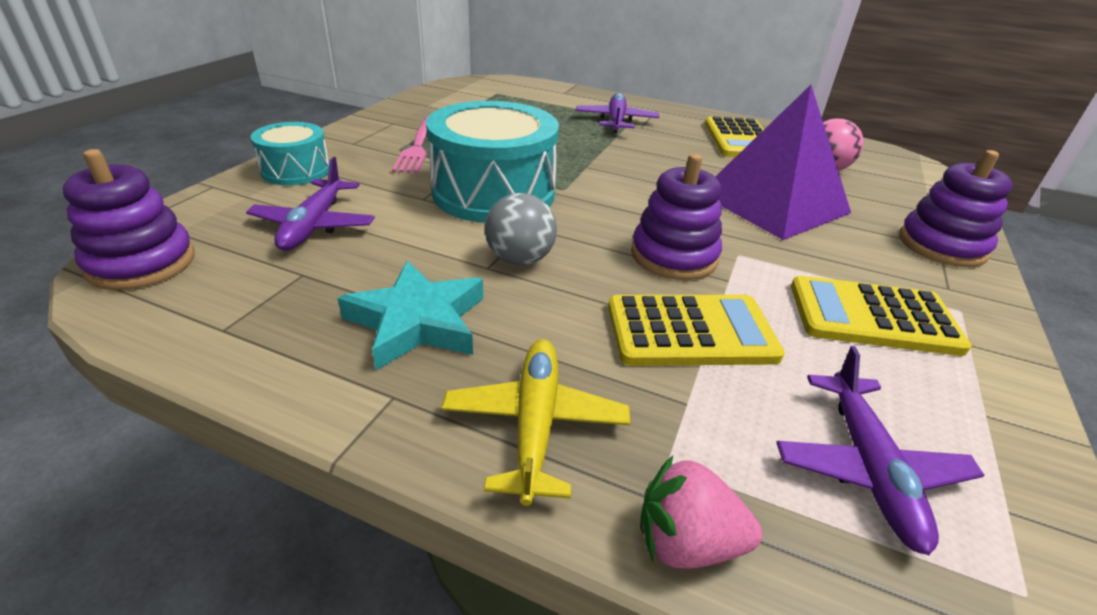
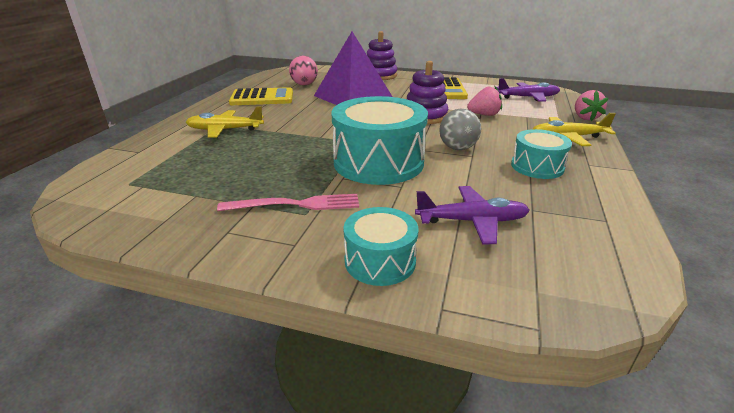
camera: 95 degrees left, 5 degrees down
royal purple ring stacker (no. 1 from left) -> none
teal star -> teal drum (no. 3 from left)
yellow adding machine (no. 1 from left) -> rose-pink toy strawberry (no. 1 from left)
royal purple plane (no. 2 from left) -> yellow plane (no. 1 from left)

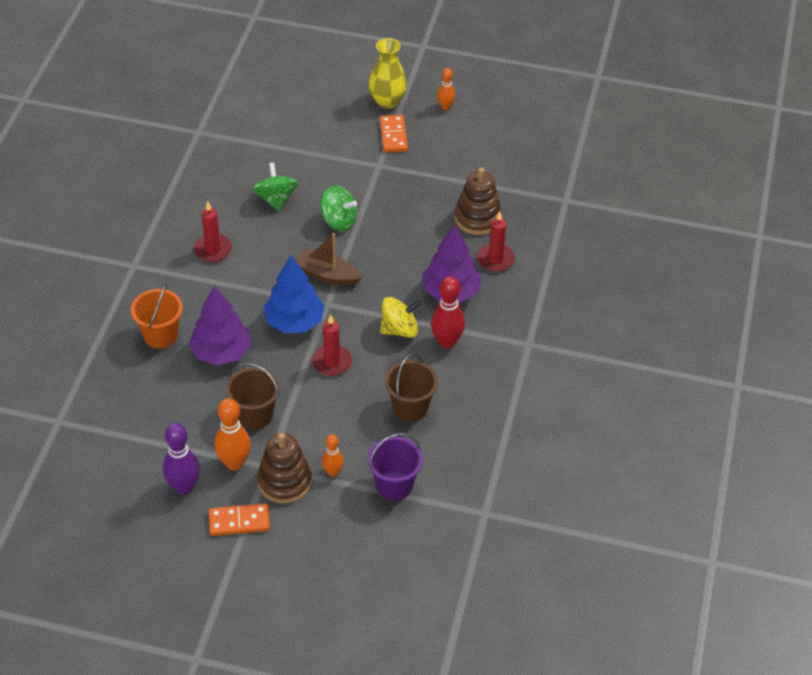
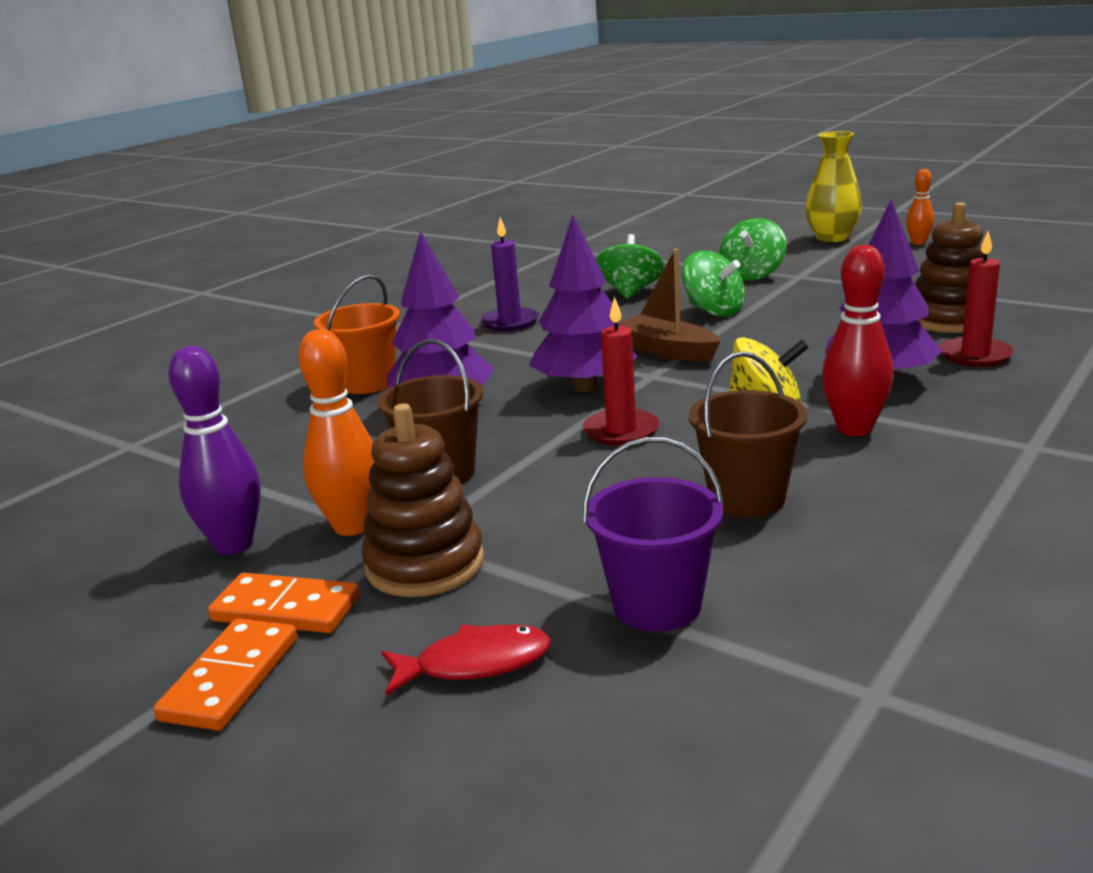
camera: 25 degrees right, 25 degrees down
orange-coloured skittle (no. 2 from left) -> none
none -> red fish
none -> leaf-green whirligig (no. 3 from left)
orange-coloured domino (no. 2 from left in the first image) -> orange-coloured domino (no. 1 from left), relocated
red wax candle (no. 1 from left) -> royal purple wax candle
royal blue tree -> royal purple tree (no. 2 from left)

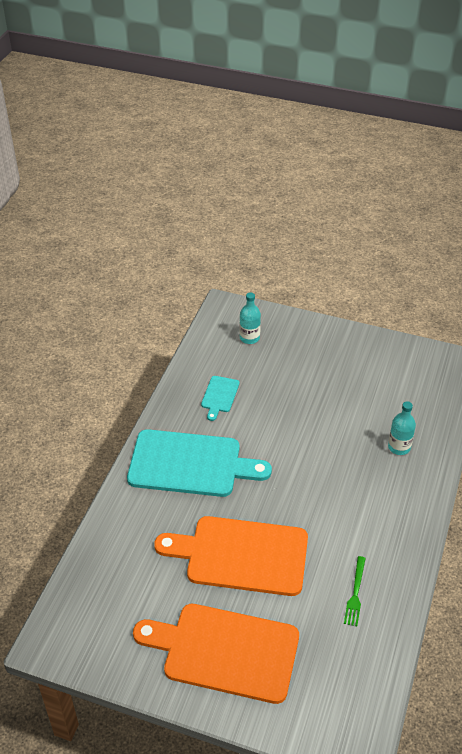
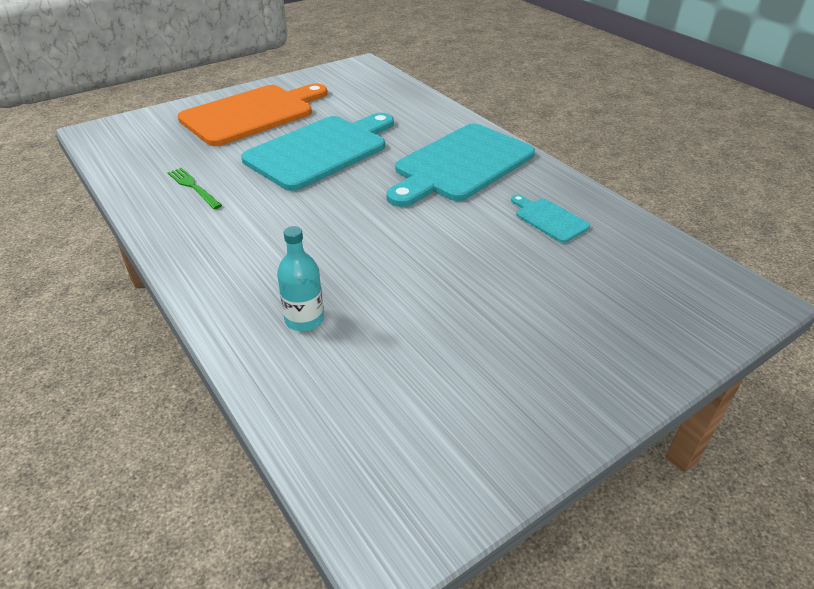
camera: 125 degrees right, 5 degrees down
teal flask (no. 1 from left) -> none
orange-coloured chopping board (no. 2 from left) -> teal chopping board (no. 1 from left)

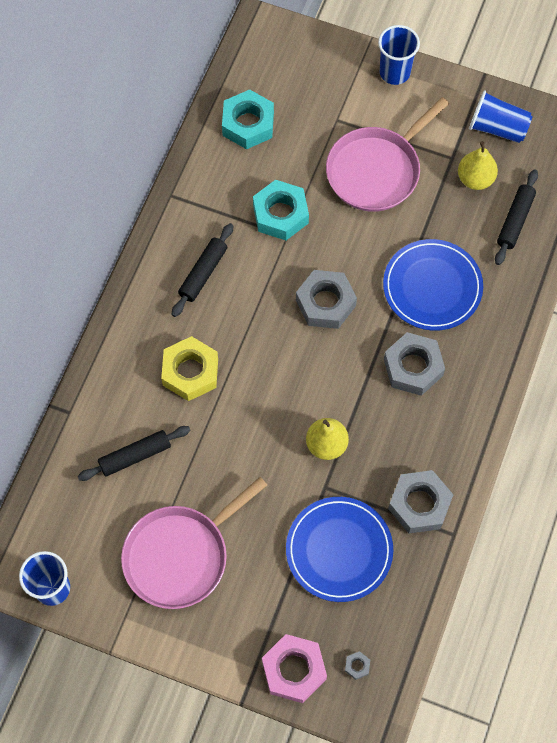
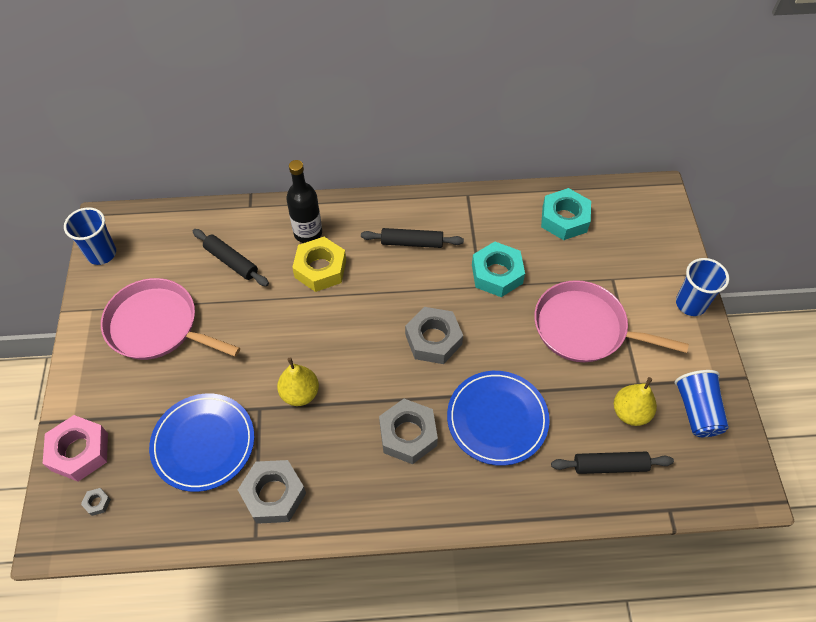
camera: 65 degrees right, 10 degrees down
none -> jet-black flask

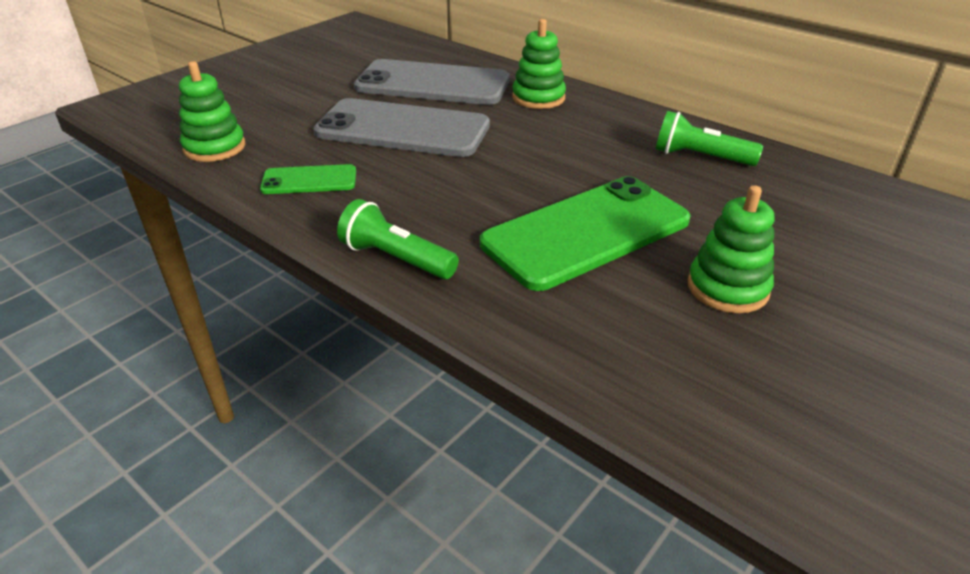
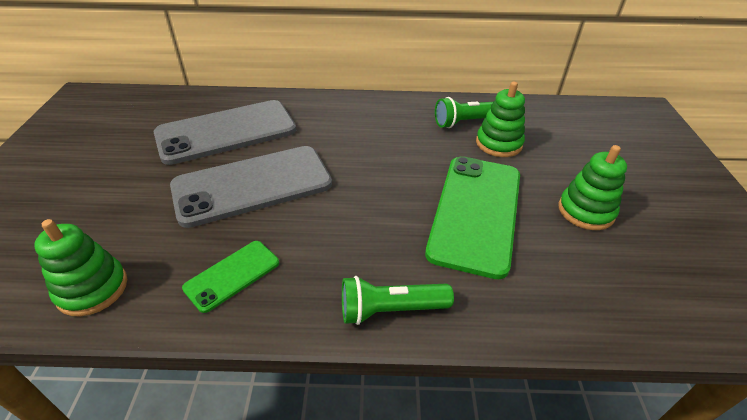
camera: 40 degrees left, 5 degrees up
leaf-green ring stacker (no. 2 from left), relocated

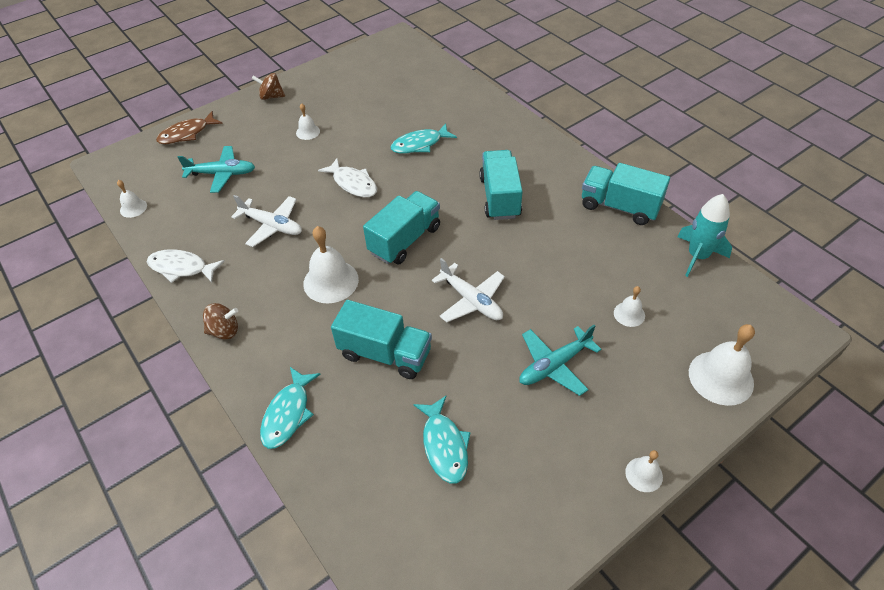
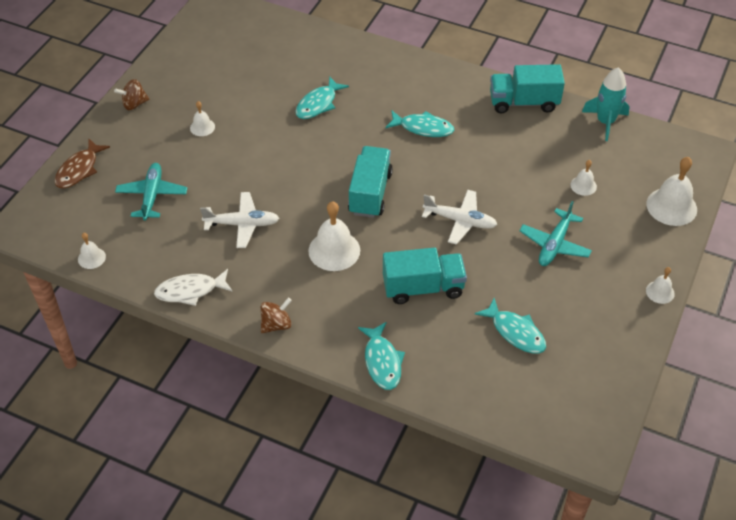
camera: 30 degrees left, 0 degrees up
pure white fish (no. 2 from left) -> none
teal lorry (no. 3 from left) -> teal fish (no. 3 from left)
teal plane (no. 1 from left), 60 degrees counterclockwise

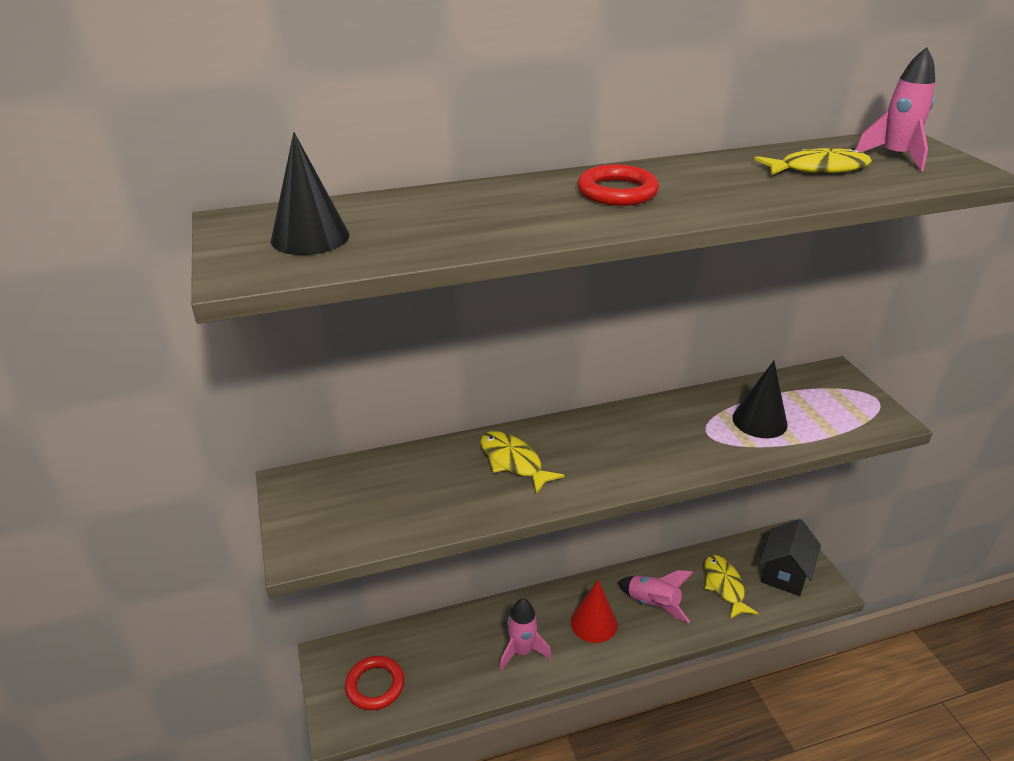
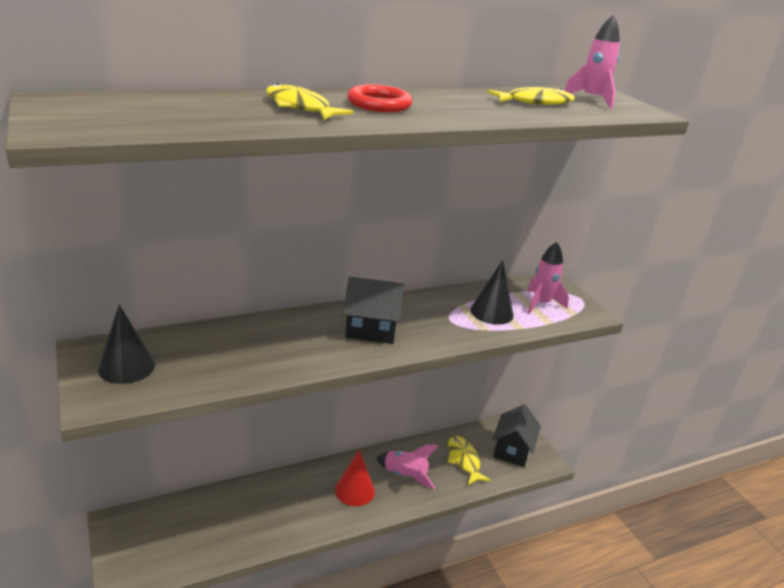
camera: 10 degrees left, 5 degrees down
red torus (no. 1 from left) -> none
none -> jet-black cottage (no. 1 from left)
jet-black cone shape (no. 1 from left), relocated
yellow fish (no. 1 from left), relocated
rose-pink rocket (no. 1 from left in the first image) -> rose-pink rocket (no. 2 from left), relocated

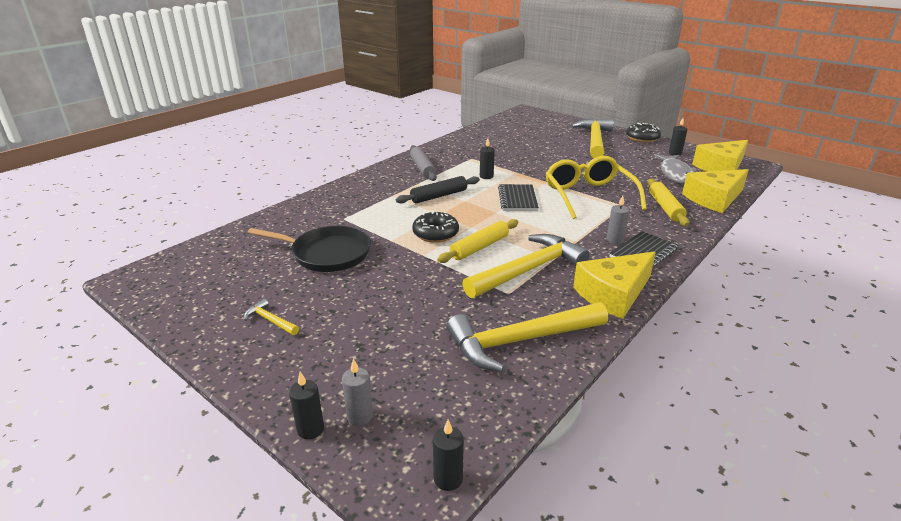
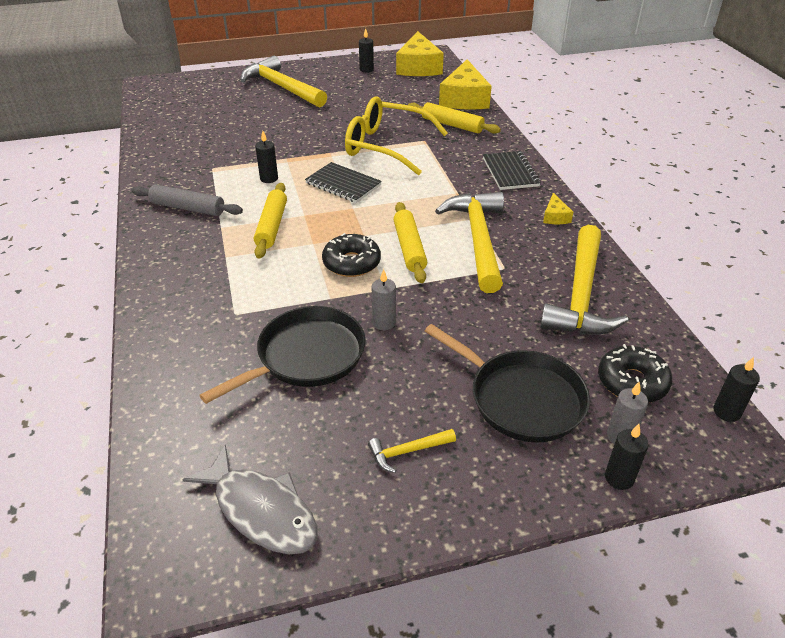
camera: 55 degrees left, 10 degrees up
none -> jet-black skillet (no. 2 from left)
ash-grey wax candle (no. 2 from left in the first image) -> ash-grey wax candle (no. 1 from left), relocated
jet-black donut (no. 2 from left), relocated
ash-grey fish, relocated
jet-black rolling pin -> yellow rolling pin (no. 1 from left)
yellow cheese wedge (no. 1 from left in the first image) -> yellow cheese wedge (no. 3 from left), x0.44

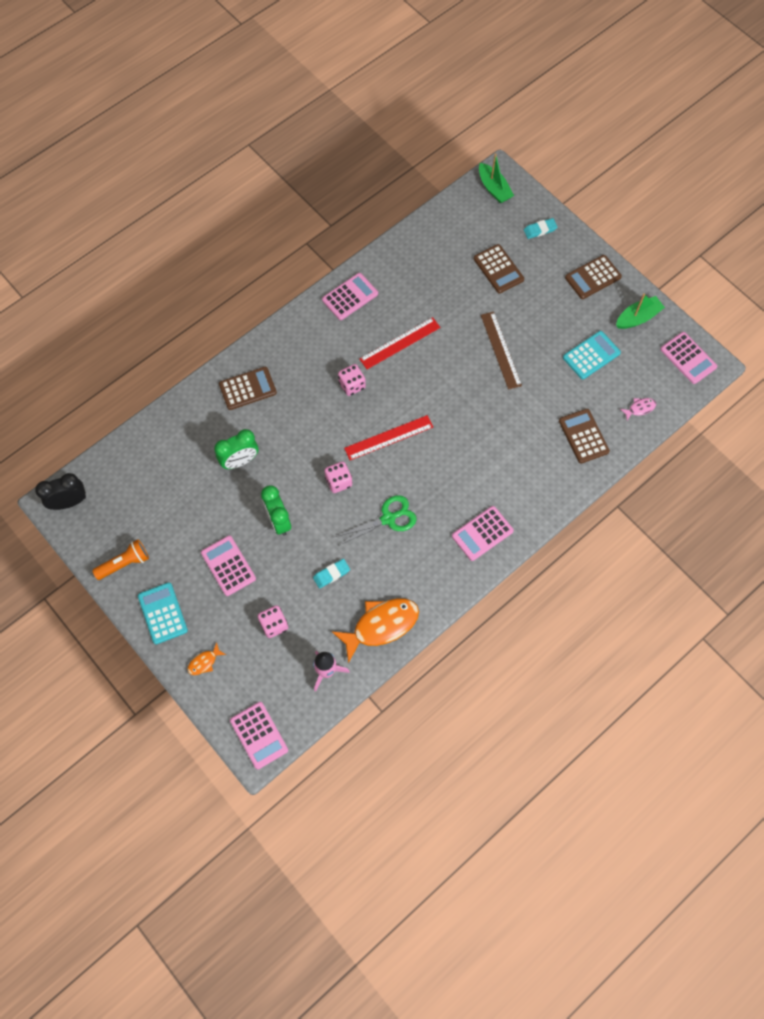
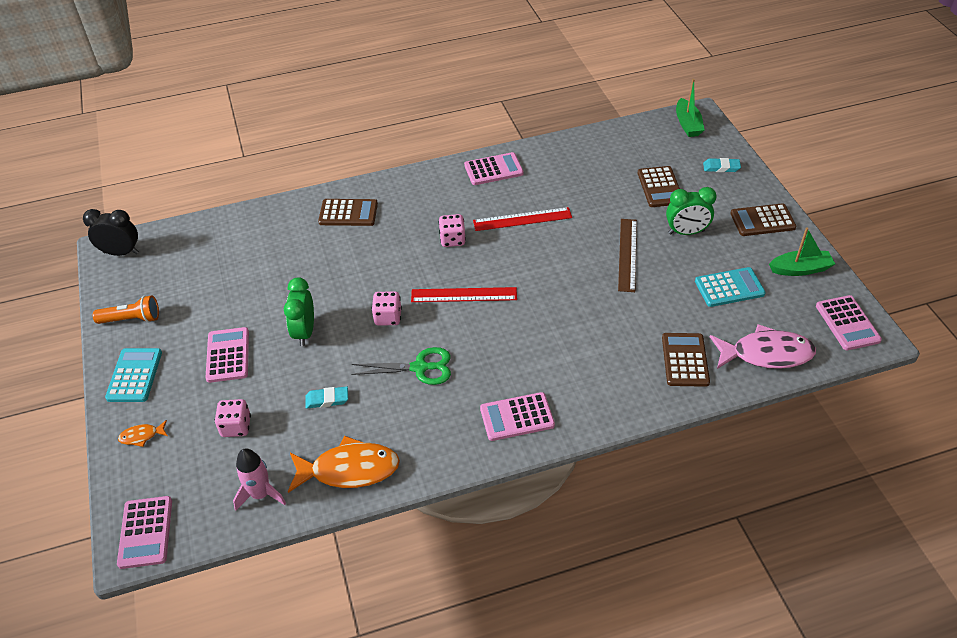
camera: 25 degrees right, 20 degrees down
leaf-green clock (no. 1 from left in the first image) -> leaf-green clock (no. 2 from left), relocated
rose-pink fish, x2.22

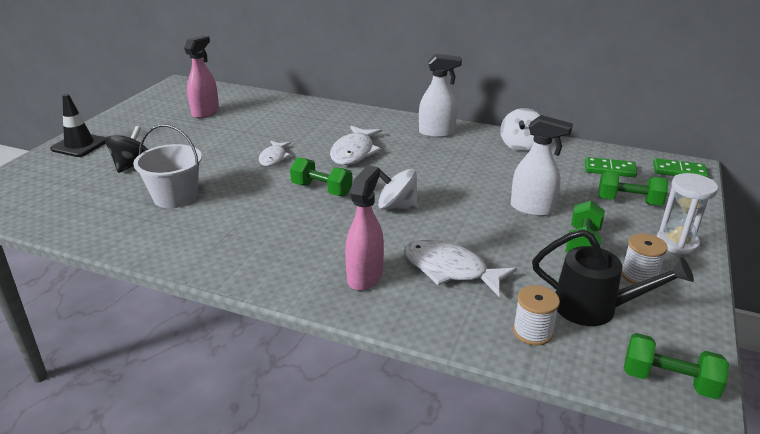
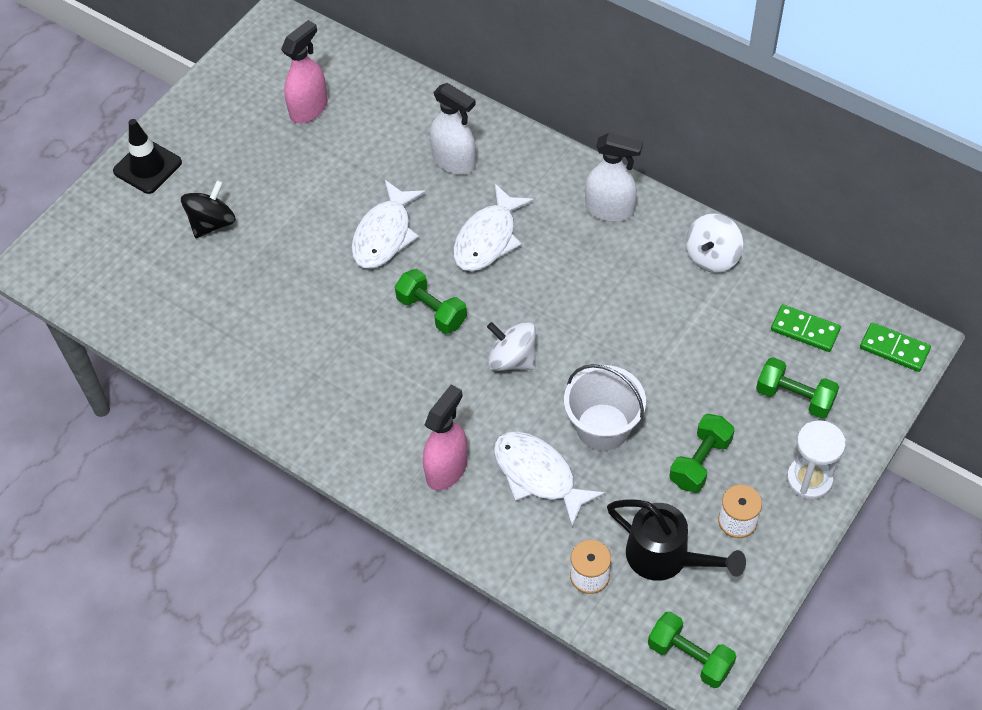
camera: 15 degrees right, 25 degrees up
pure white bucket, relocated
pure white sprayer (no. 2 from left in the first image) -> pure white sprayer (no. 1 from left), relocated
pure white fish (no. 1 from left), x1.60

